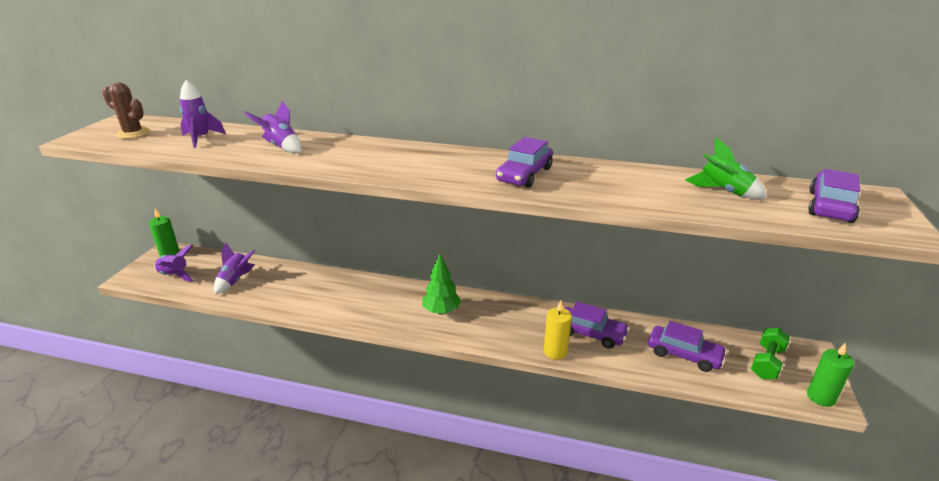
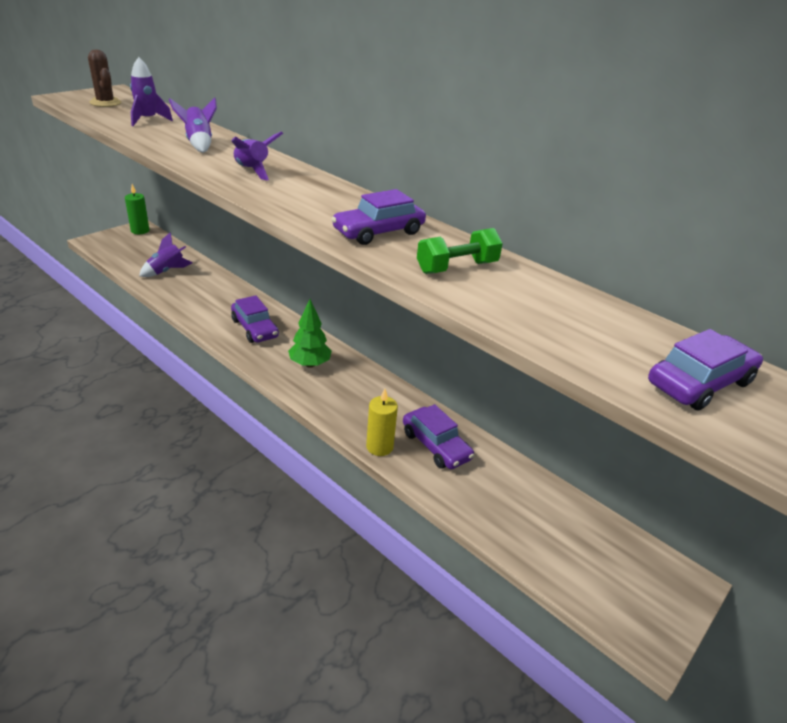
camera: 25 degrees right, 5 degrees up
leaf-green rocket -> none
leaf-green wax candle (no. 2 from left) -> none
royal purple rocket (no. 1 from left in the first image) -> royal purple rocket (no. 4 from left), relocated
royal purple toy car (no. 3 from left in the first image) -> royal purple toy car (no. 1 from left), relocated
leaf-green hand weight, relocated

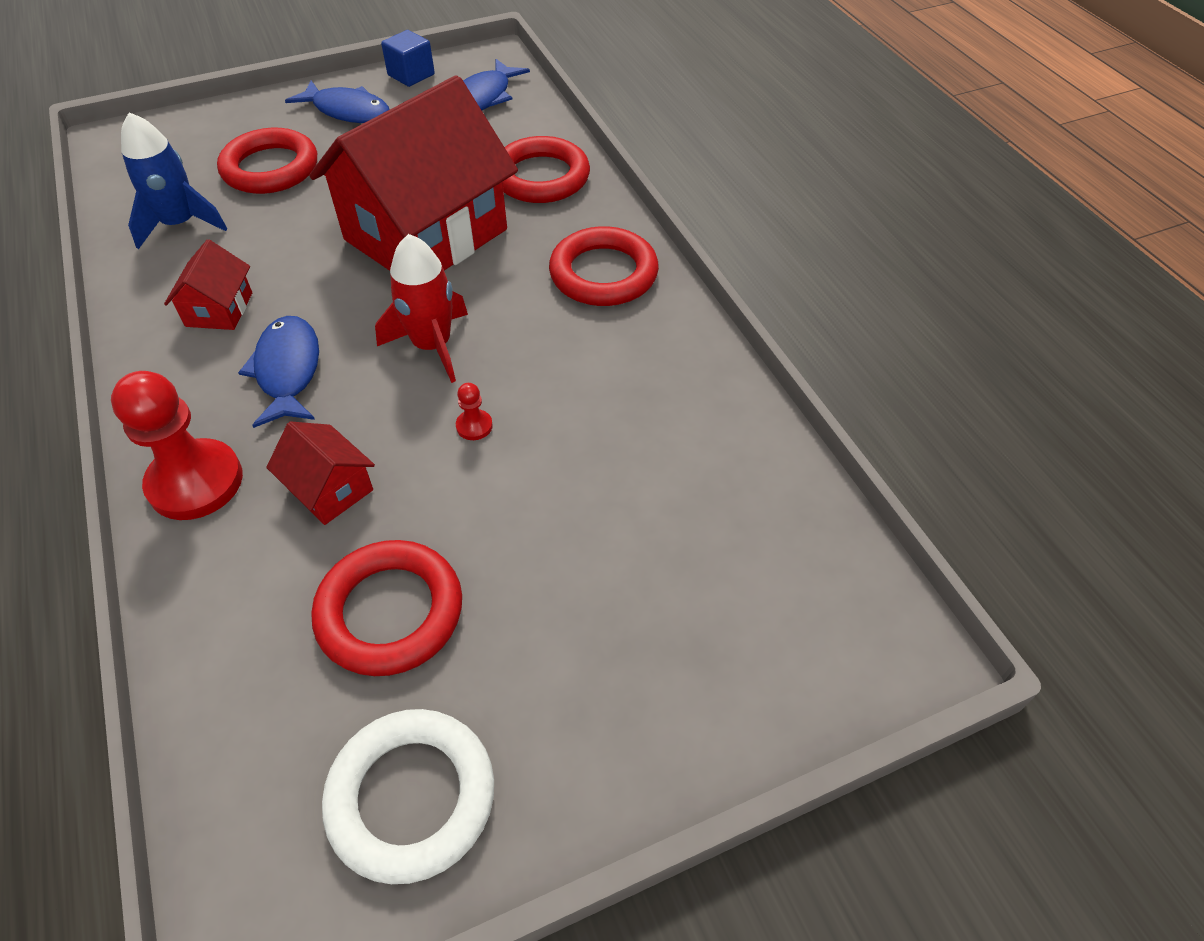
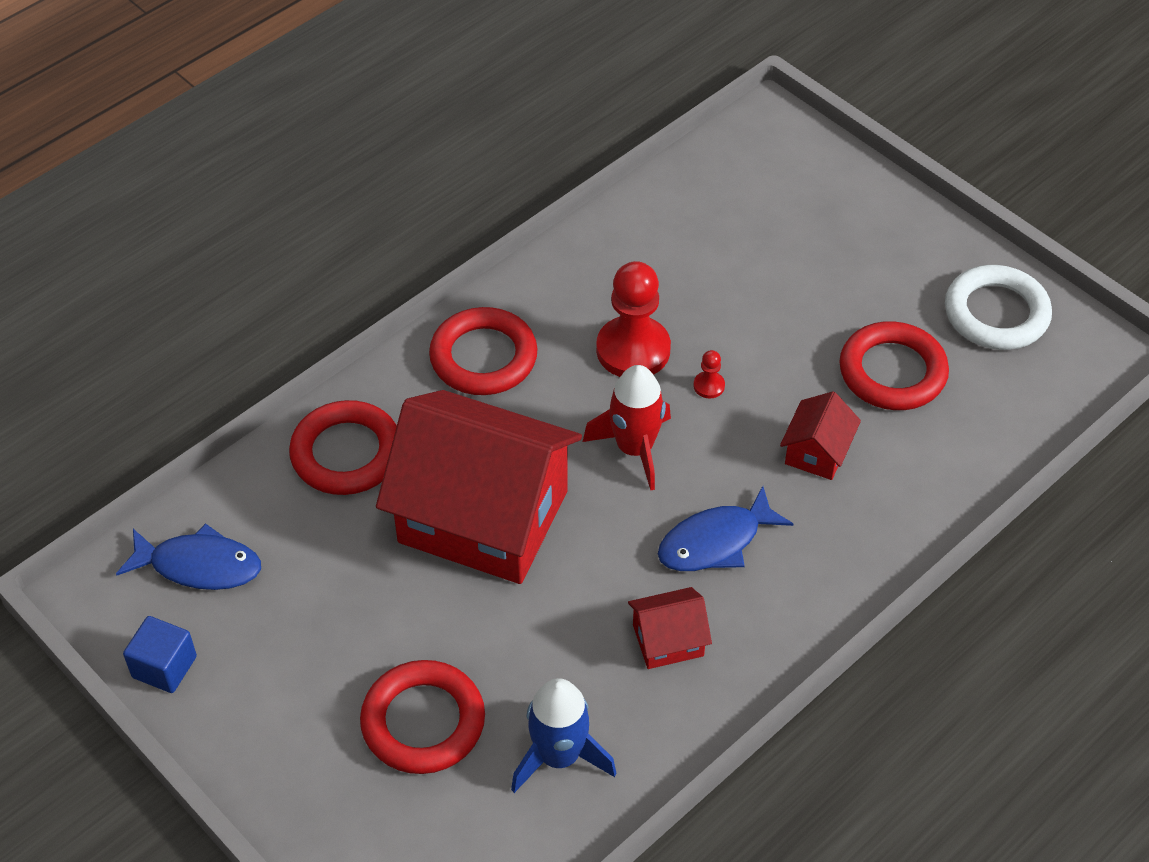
camera: 110 degrees left, 0 degrees up
royal blue fish (no. 2 from left) -> none
red game pawn (no. 1 from left), relocated

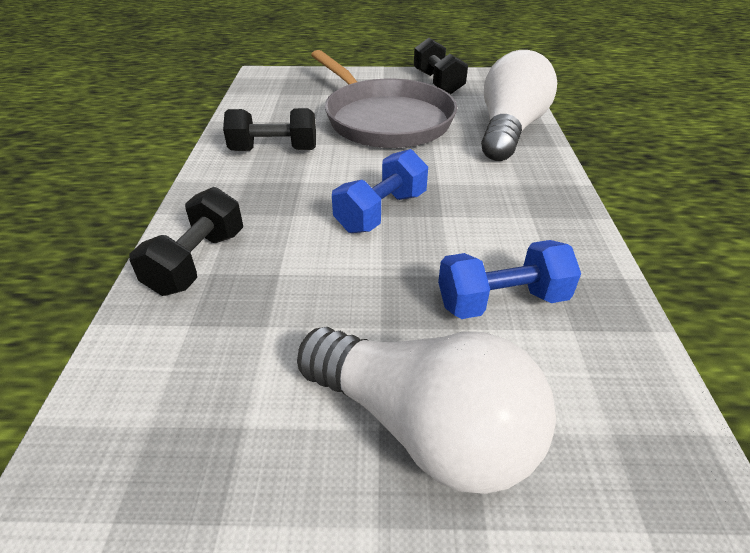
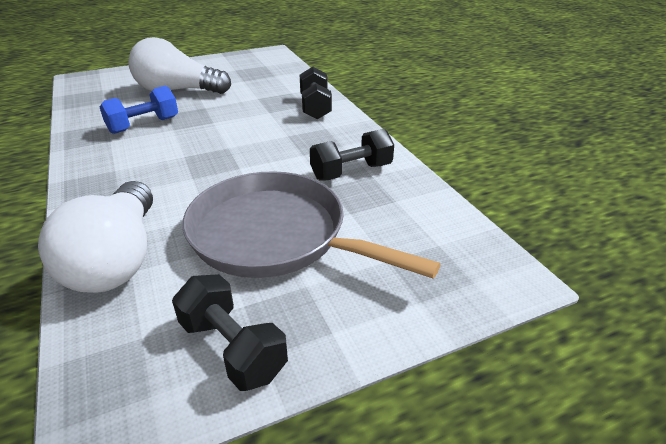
camera: 155 degrees right, 5 degrees down
royal blue hand weight (no. 1 from left) -> none

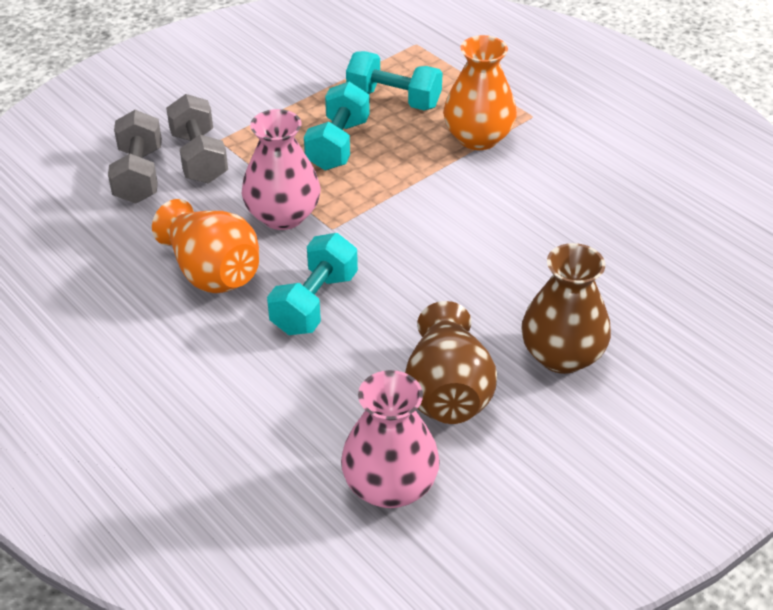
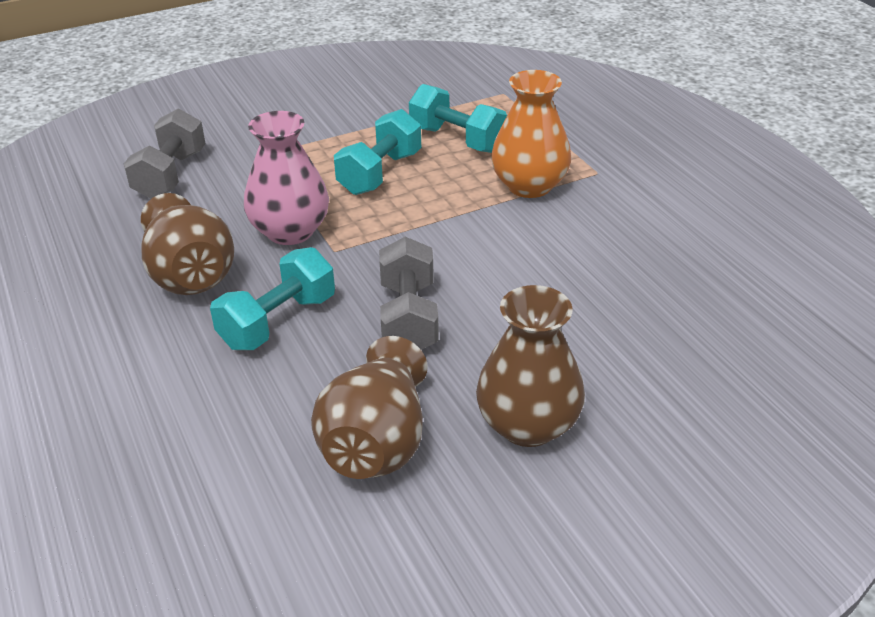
camera: 15 degrees right, 5 degrees down
rose-pink vase (no. 2 from left) -> none
ash-grey hand weight (no. 2 from left), relocated
orange-coloured vase (no. 1 from left) -> brown vase (no. 1 from left)

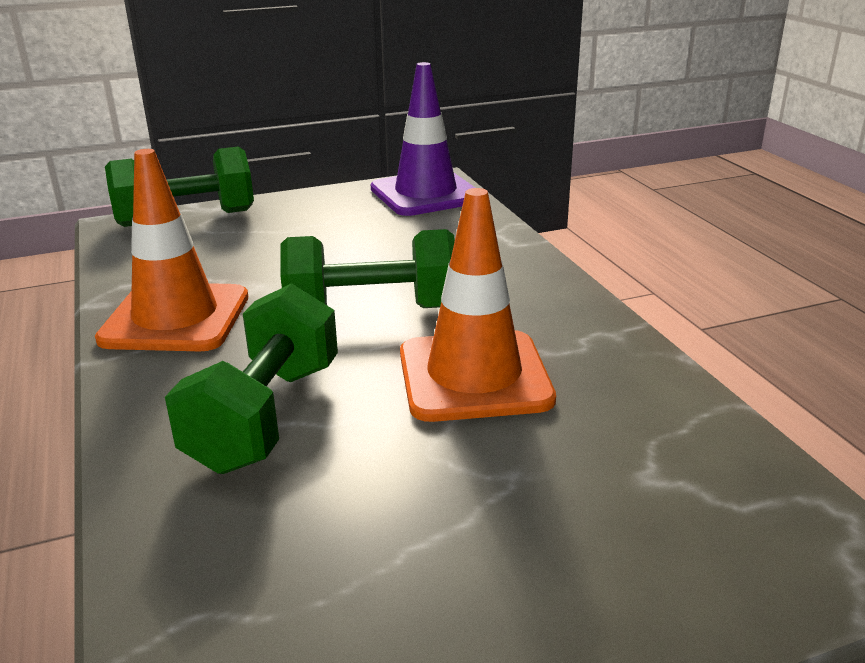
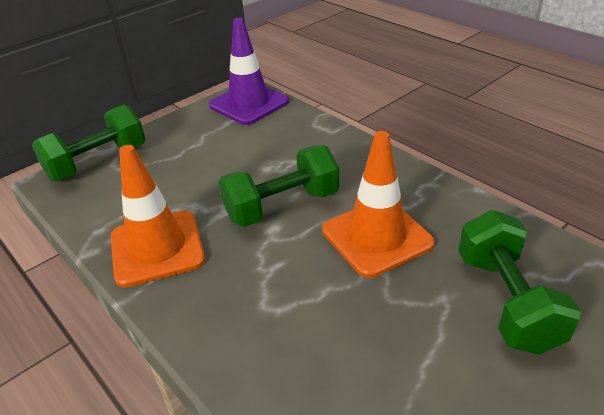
camera: 20 degrees left, 10 degrees up
leaf-green hand weight (no. 2 from left in the first image) -> leaf-green hand weight (no. 3 from left), relocated

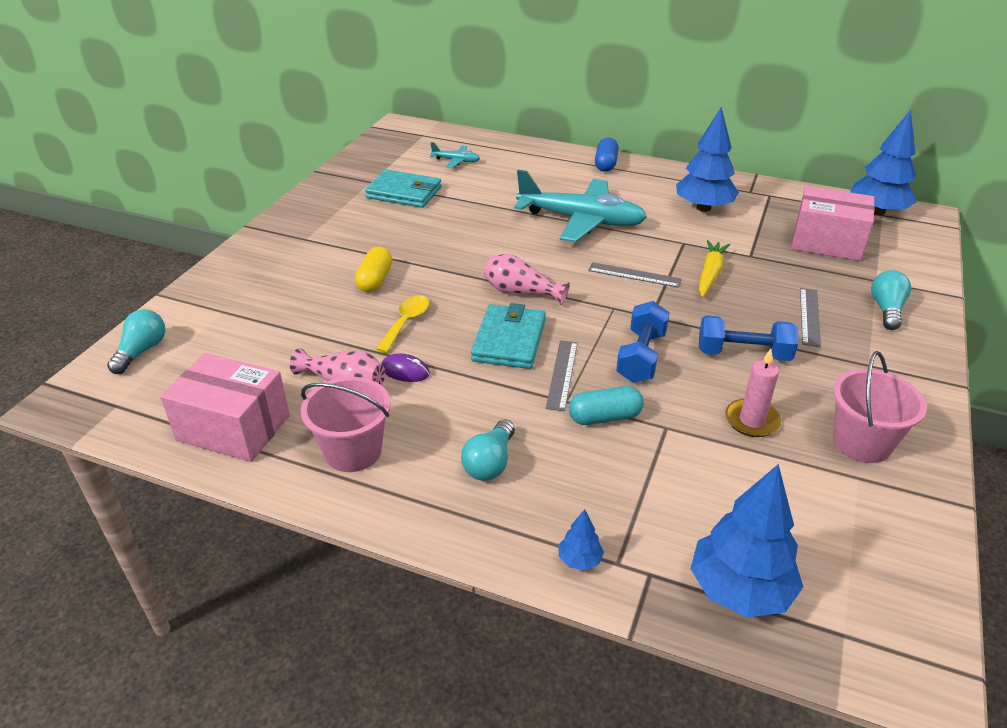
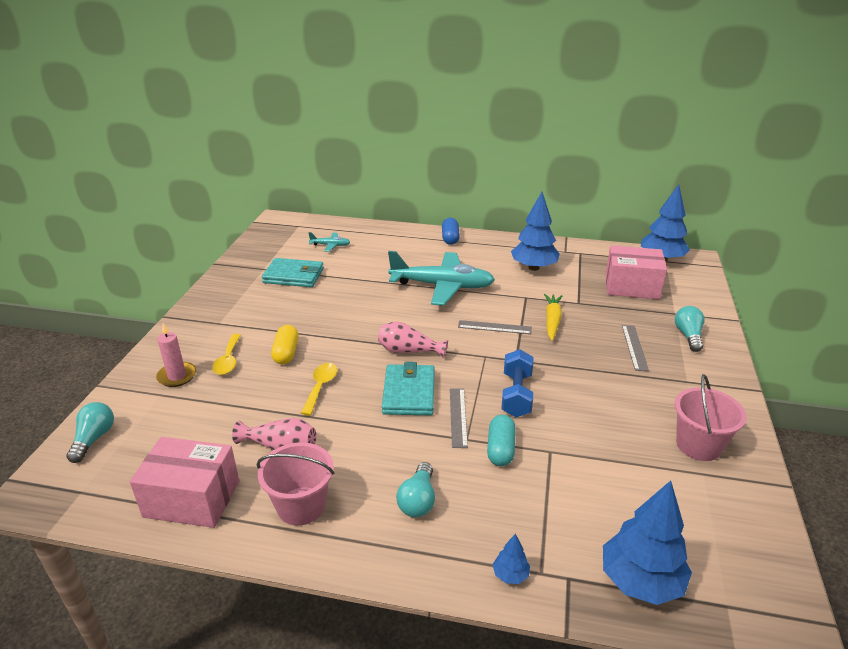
camera: 10 degrees left, 5 degrees down
royal purple computer mouse -> none
royal blue hand weight (no. 2 from left) -> none
none -> yellow tablespoon (no. 1 from left)
rose-pink wax candle, relocated
teal capsule, 60 degrees counterclockwise

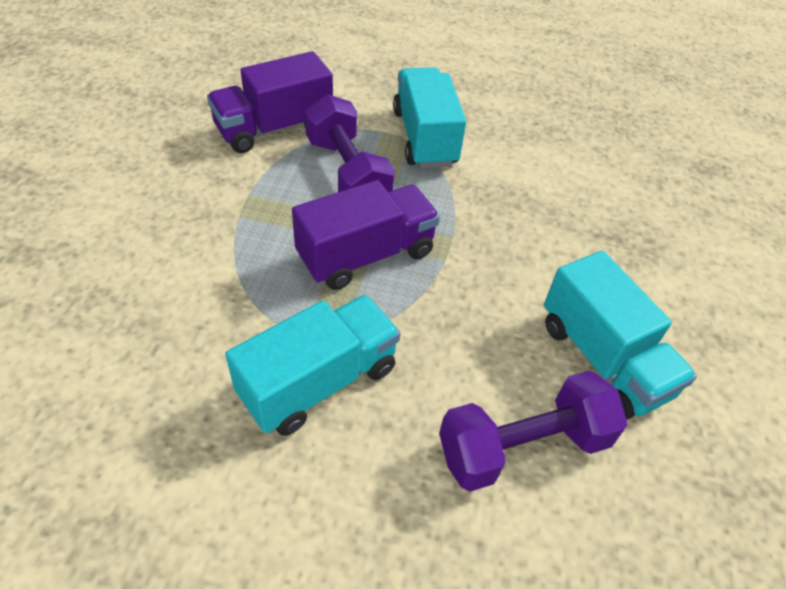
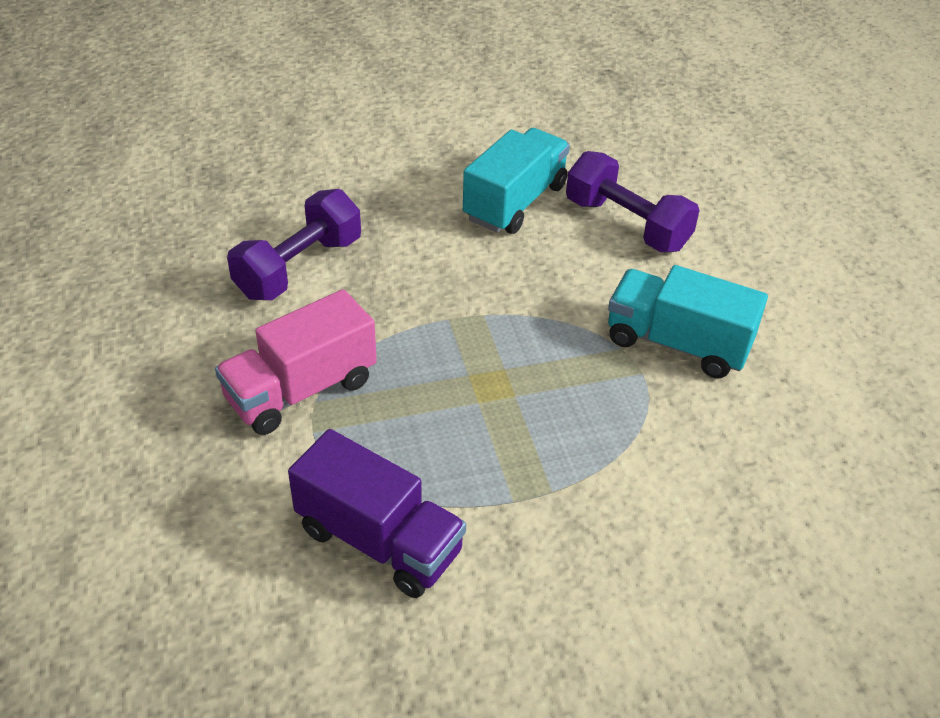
camera: 115 degrees left, 5 degrees down
royal purple lorry (no. 2 from left) -> none
royal purple hand weight (no. 1 from left), relocated
teal lorry (no. 2 from left) -> rose-pink lorry

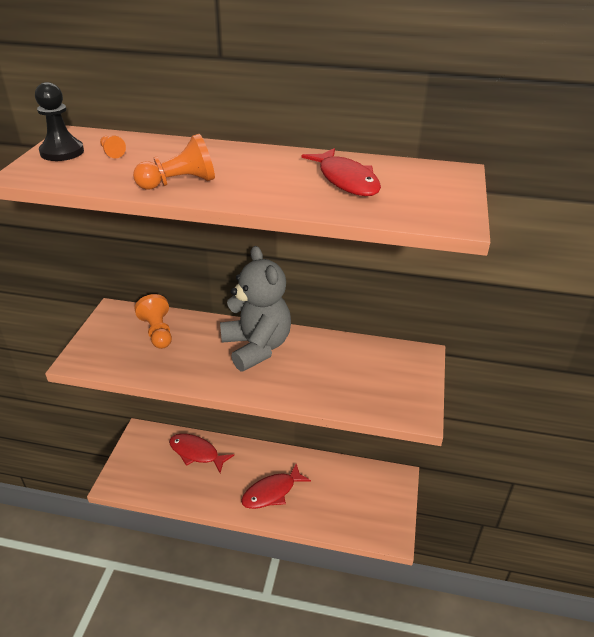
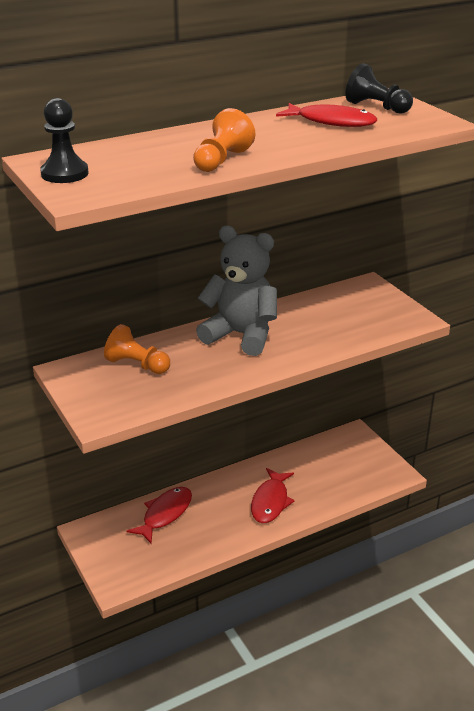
camera: 40 degrees left, 5 degrees down
orange-coloured game pawn (no. 1 from left) -> none
none -> jet-black game pawn (no. 2 from left)
red fish (no. 1 from left), 135 degrees clockwise

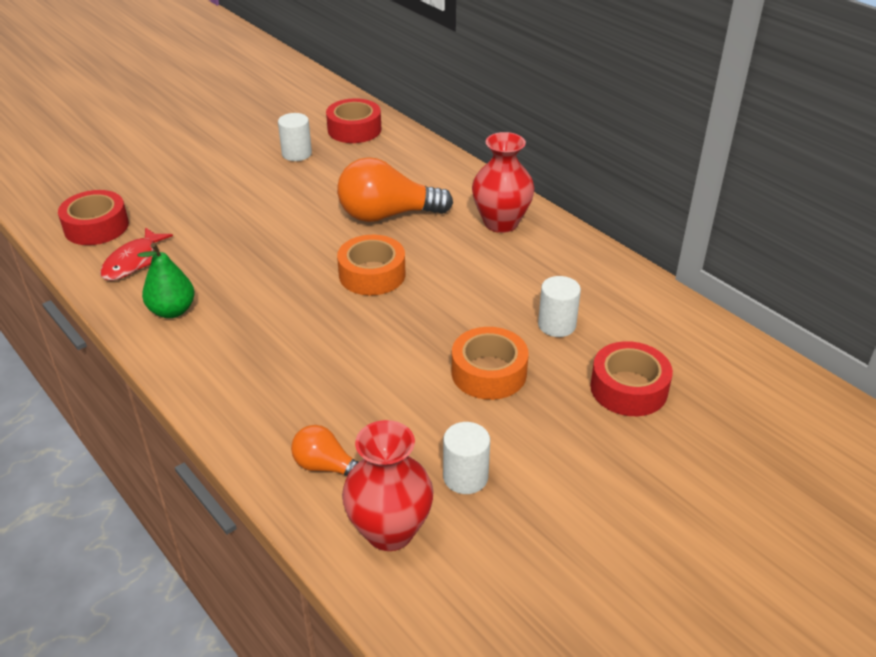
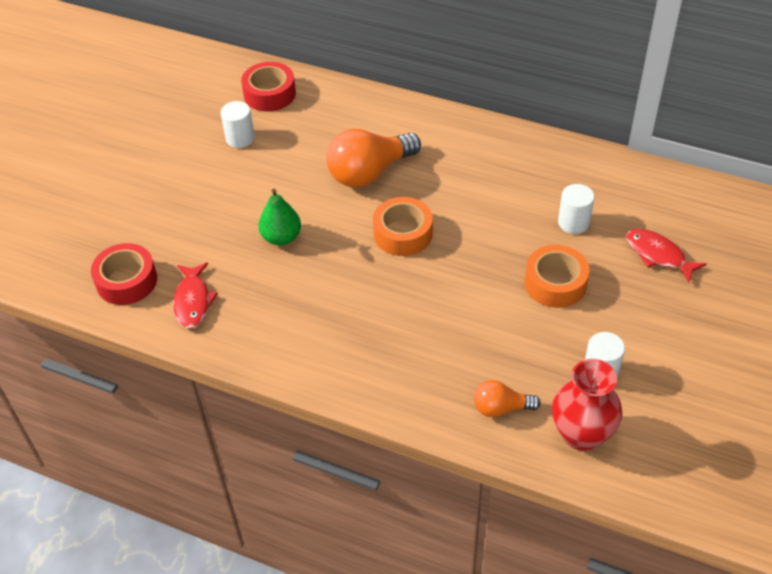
camera: 25 degrees left, 10 degrees up
red vase (no. 2 from left) -> none
leaf-green pear fruit, relocated
red tape (no. 3 from left) -> red fish (no. 2 from left)

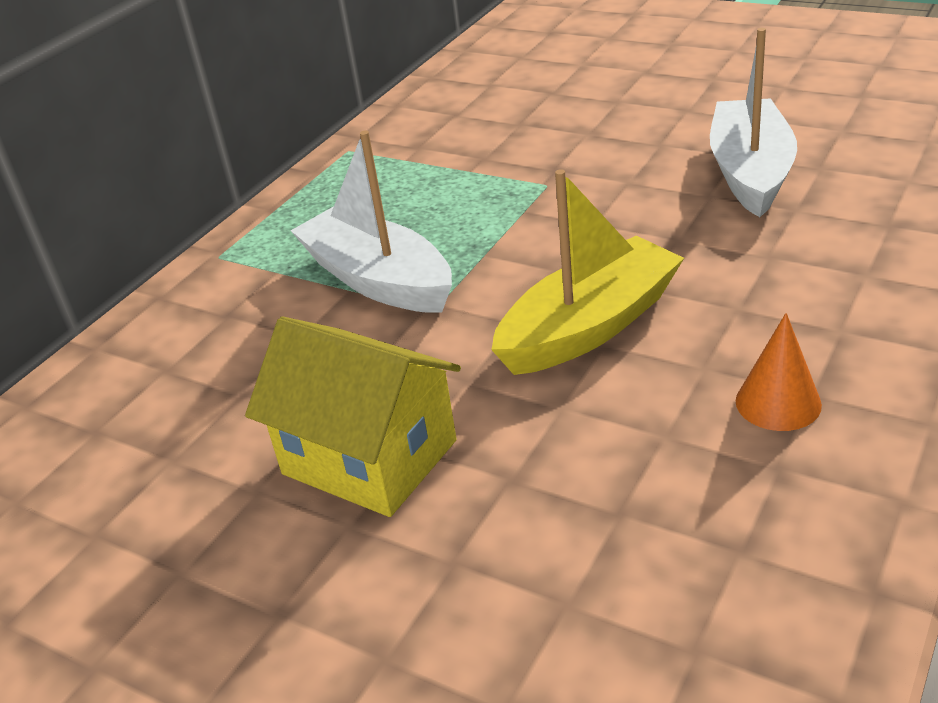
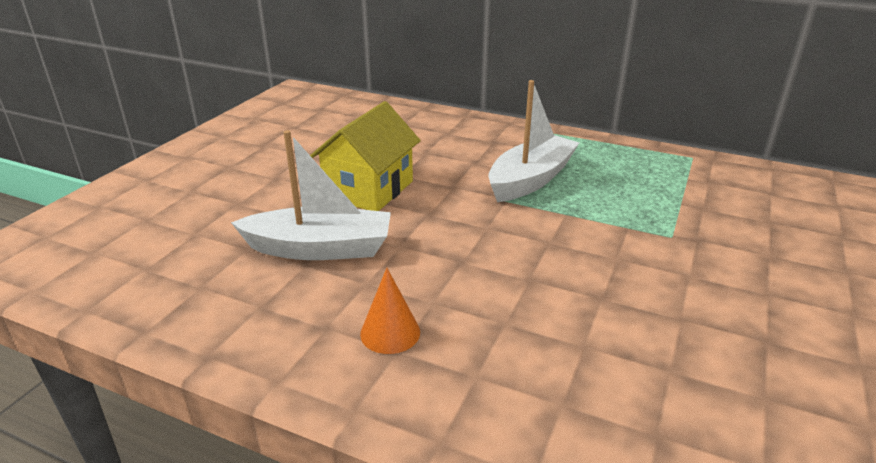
camera: 80 degrees right, 5 degrees down
yellow toy boat -> none
pure white toy boat (no. 2 from left in the first image) -> pure white toy boat (no. 1 from left), relocated

